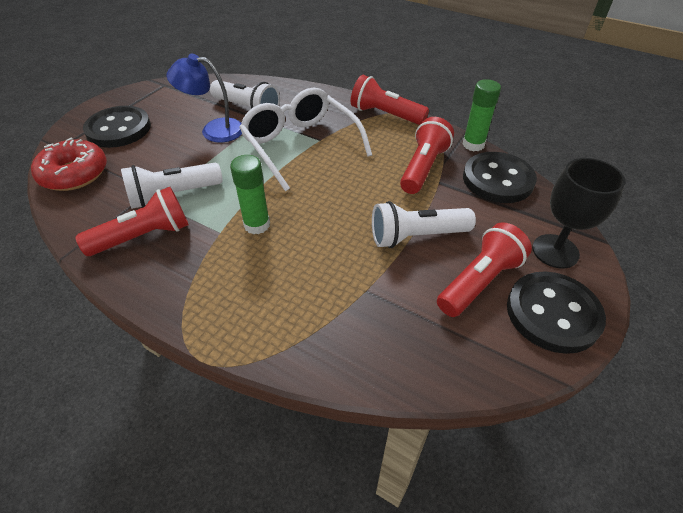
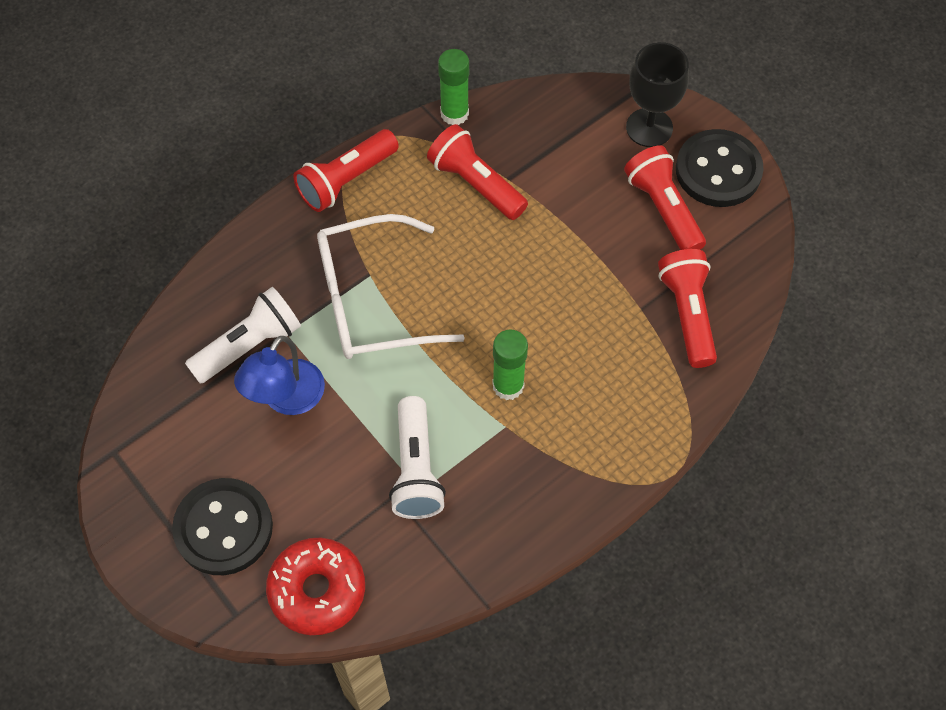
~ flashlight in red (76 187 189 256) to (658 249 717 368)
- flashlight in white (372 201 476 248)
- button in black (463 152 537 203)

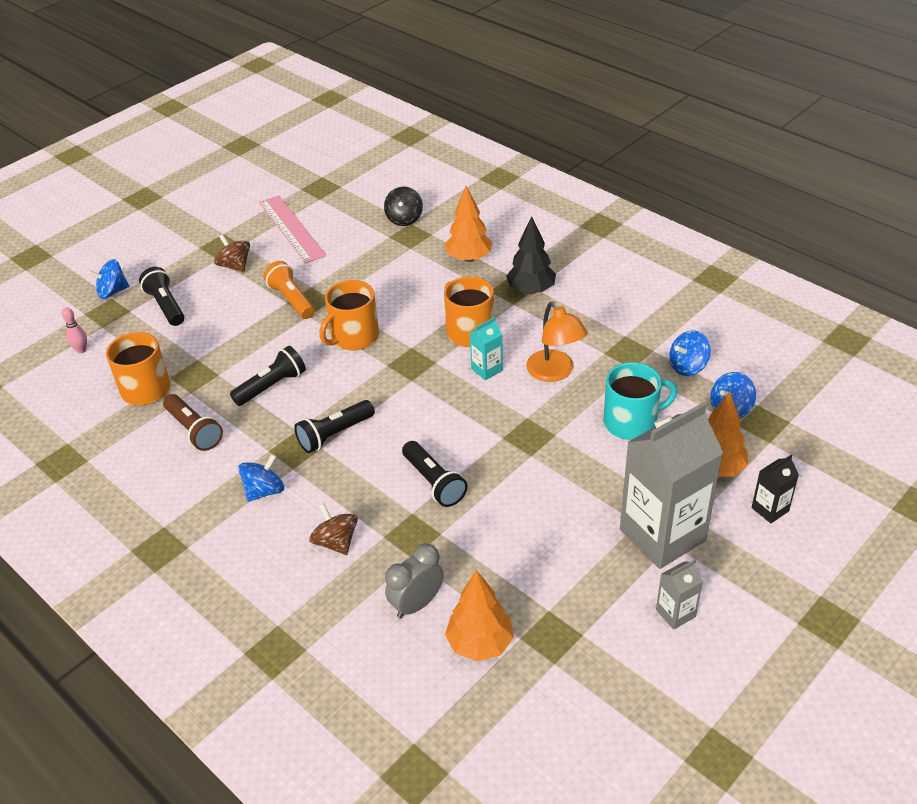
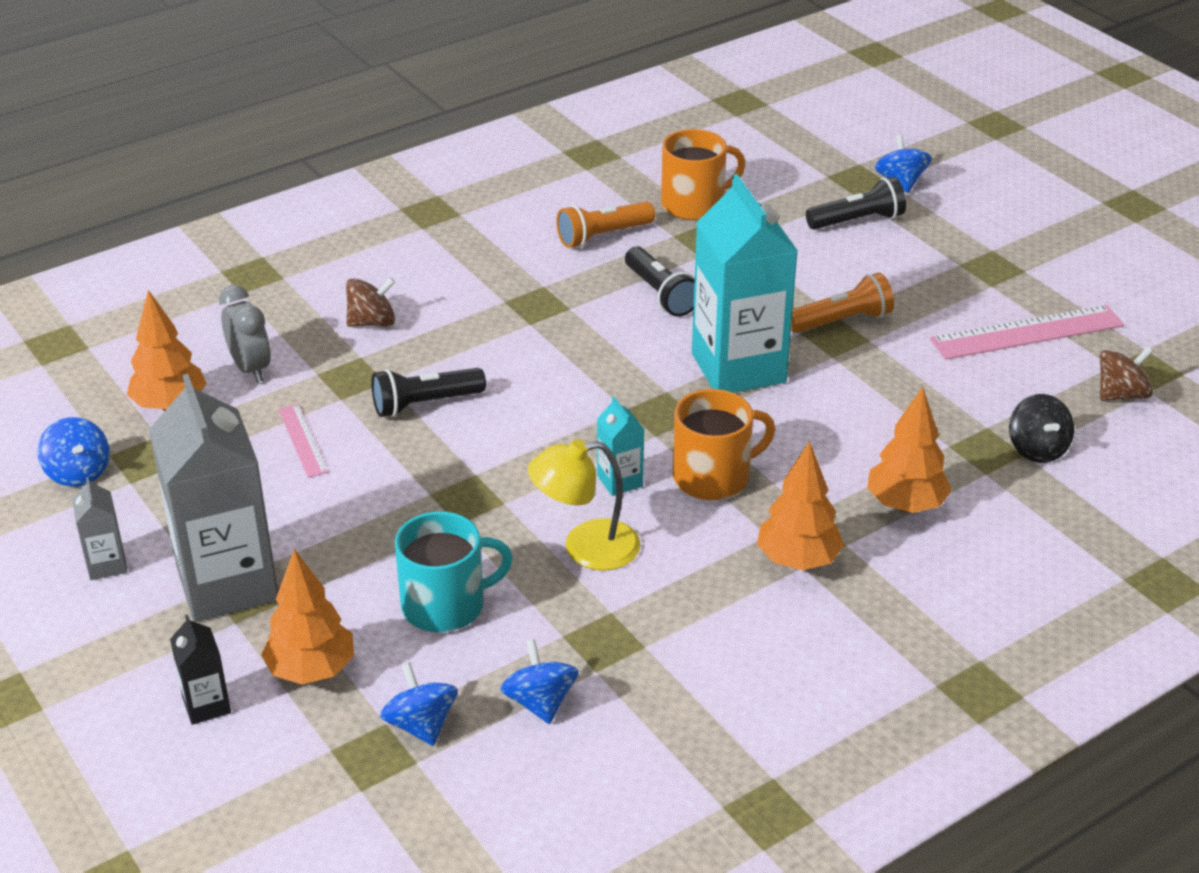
- bowling pin in pink (62 308 87 353)
~ flashlight in brown (163 394 223 451) to flashlight in orange (556 202 655 248)
~ spinning top in brown (214 234 250 272) to (1100 346 1153 401)
~ spinning top in blue (238 454 284 502) to (38 417 110 487)
- flashlight in black (294 400 375 453)
~ mug in orange (319 280 379 350) to carton in turquoise (692 174 798 393)
~ spinning top in black (384 187 423 226) = (1009 394 1074 463) 120 degrees counterclockwise
~ tree in black (506 216 556 294) to tree in orange (757 440 844 570)
~ lamp in orange (526 301 587 382) to lamp in yellow (528 439 641 571)
~ mug in turquoise (604 362 677 440) = (395 511 513 632) 105 degrees counterclockwise
+ ruler in pink (278 404 329 478)

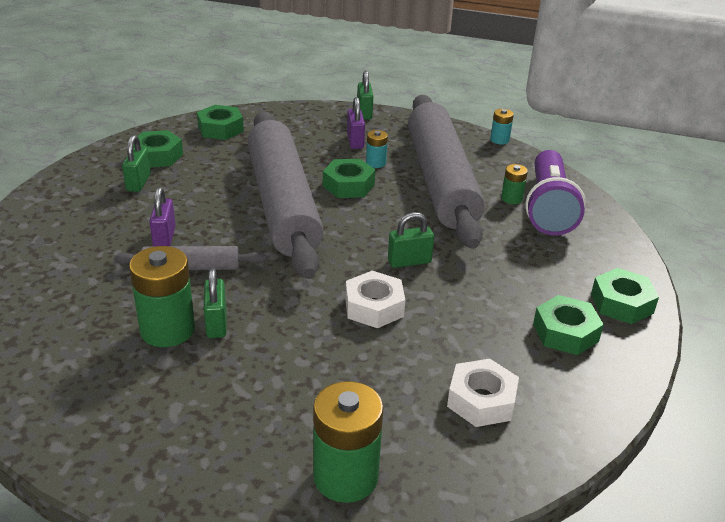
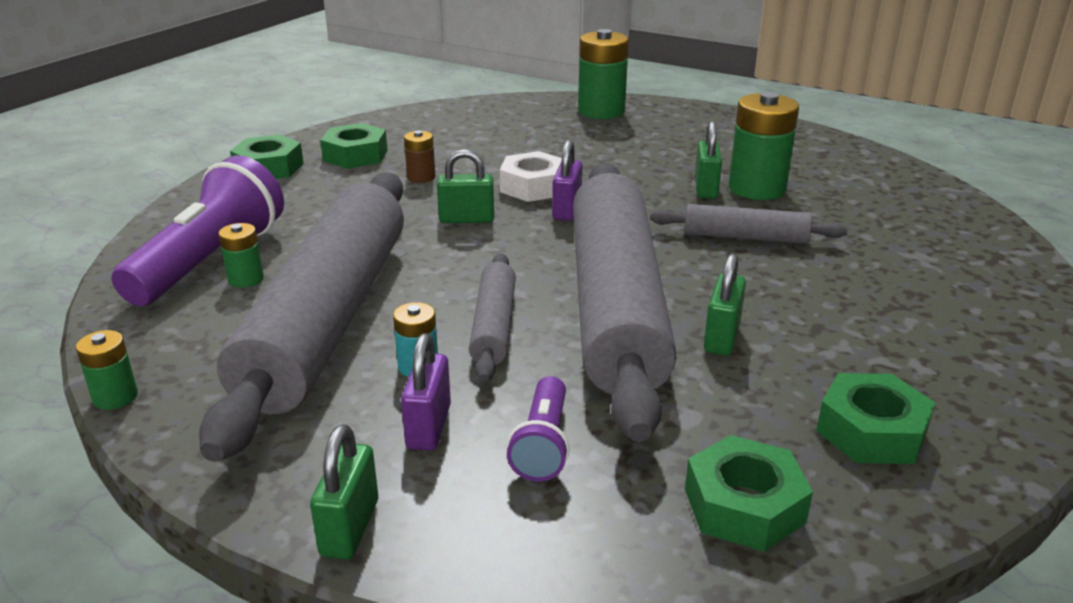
~ padlock in green (122 135 151 192) to (704 253 746 356)
~ padlock in purple (149 187 176 246) to (552 140 582 221)
~ nut in green (323 159 376 198) to rolling pin in grey (469 253 516 382)
- nut in white (447 359 519 427)
~ battery in turquoise (490 109 514 145) to battery in green (76 330 138 410)
+ battery in brown (404 131 435 183)
+ flashlight in purple (507 376 570 481)

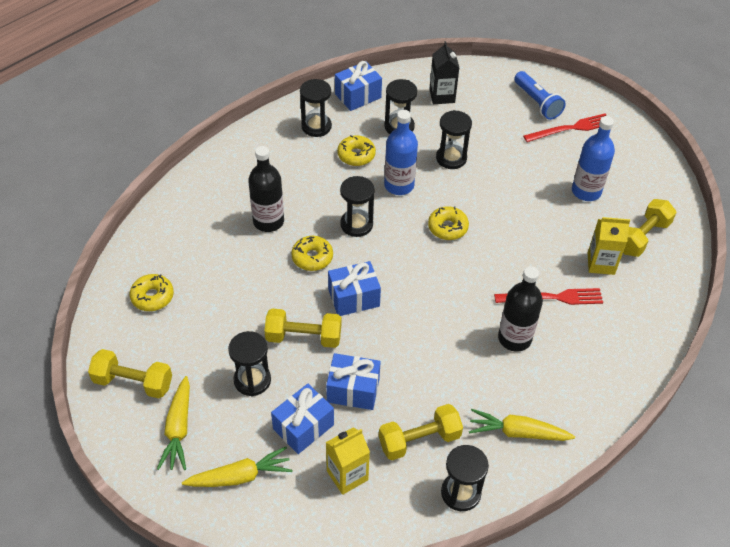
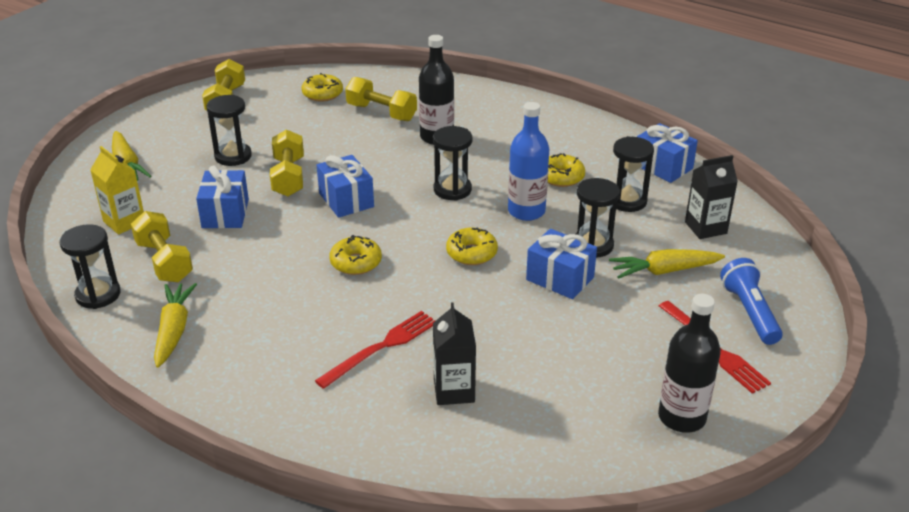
~ carrot in yellow (157 376 190 470) to (609 249 725 279)
~ gift in blue (271 384 334 454) to (526 229 597 299)
~ donut in yellow (291 236 333 271) to (329 235 382 275)
- hourglass in black (300 79 332 137)
~ fork in red (494 288 603 305) = (315 311 436 389) 120 degrees counterclockwise
~ bottle in black (498 266 543 352) to (658 294 721 433)
~ flashlight in blue (514 71 566 120) = (720 258 783 345) 120 degrees clockwise
- bottle in blue (572 116 615 201)
~ carton in yellow (588 217 630 275) to carton in black (433 302 476 405)
~ dumbbell in yellow (623 199 677 257) to (345 77 417 121)

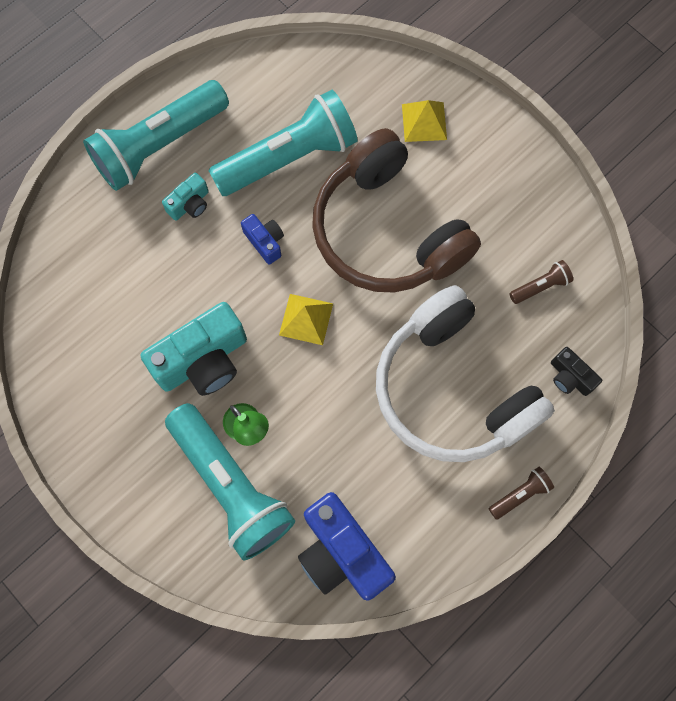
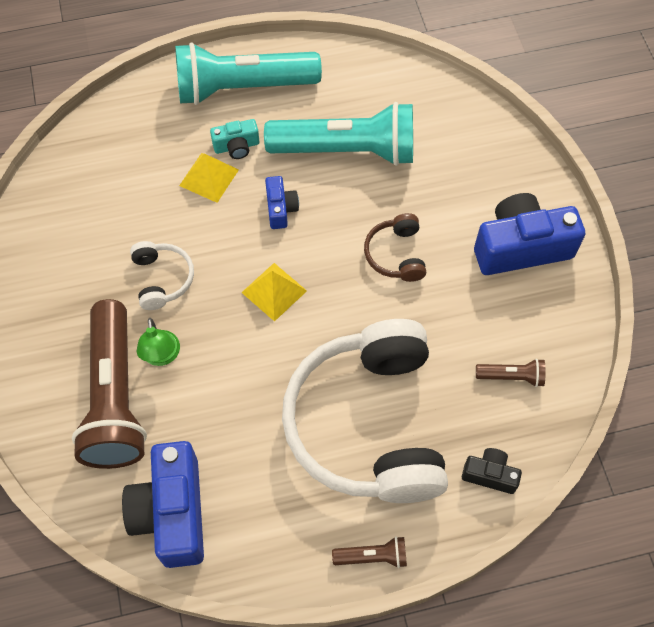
~ camera in turquoise (141 302 247 396) to headphones in white (130 241 194 310)
~ flashlight in turquoise (165 403 295 560) to flashlight in brown (72 299 147 469)
~ headphones in brown (312 128 481 292) = (364 213 426 282) x0.42
~ pyramid in yellow (402 100 447 142) to (179 153 239 203)
~ camera in black (551 347 602 396) = (462 448 522 494) 120 degrees clockwise
+ camera in blue (474 193 585 275)

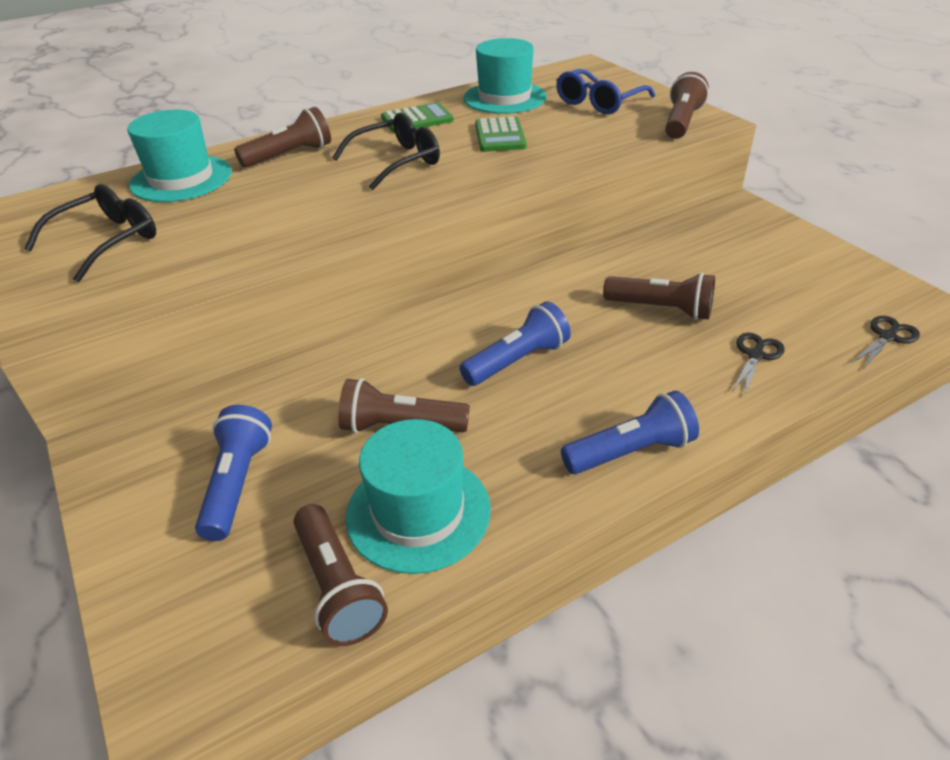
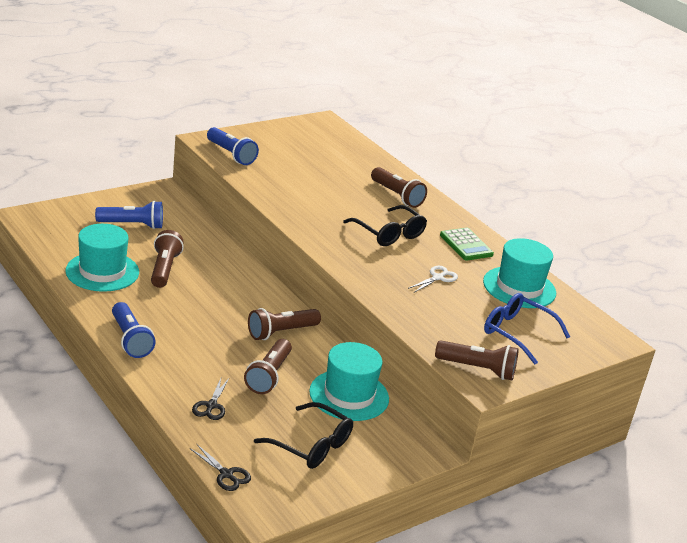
~ glasses in black (24 184 156 282) to (254 402 353 469)
~ hat in turquoise (127 110 231 202) to (309 342 389 421)
~ flashlight in brown (294 504 388 646) to (248 308 321 340)
~ flashlight in blue (459 301 571 386) to (207 127 259 165)
~ calculator in green (475 117 527 152) to scissors in white (408 266 458 293)
~ scissors in black (732 333 785 397) = (192 378 229 420) 75 degrees clockwise

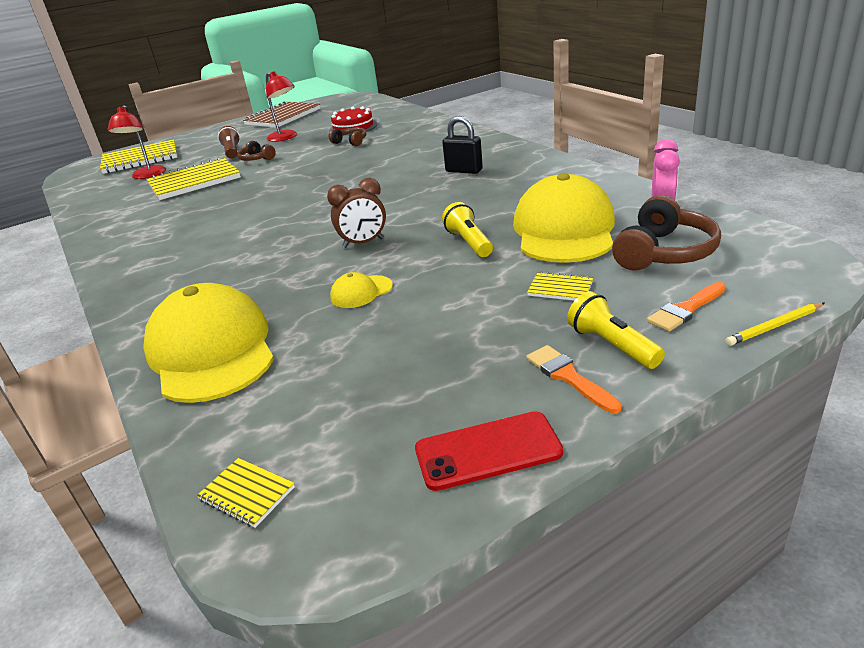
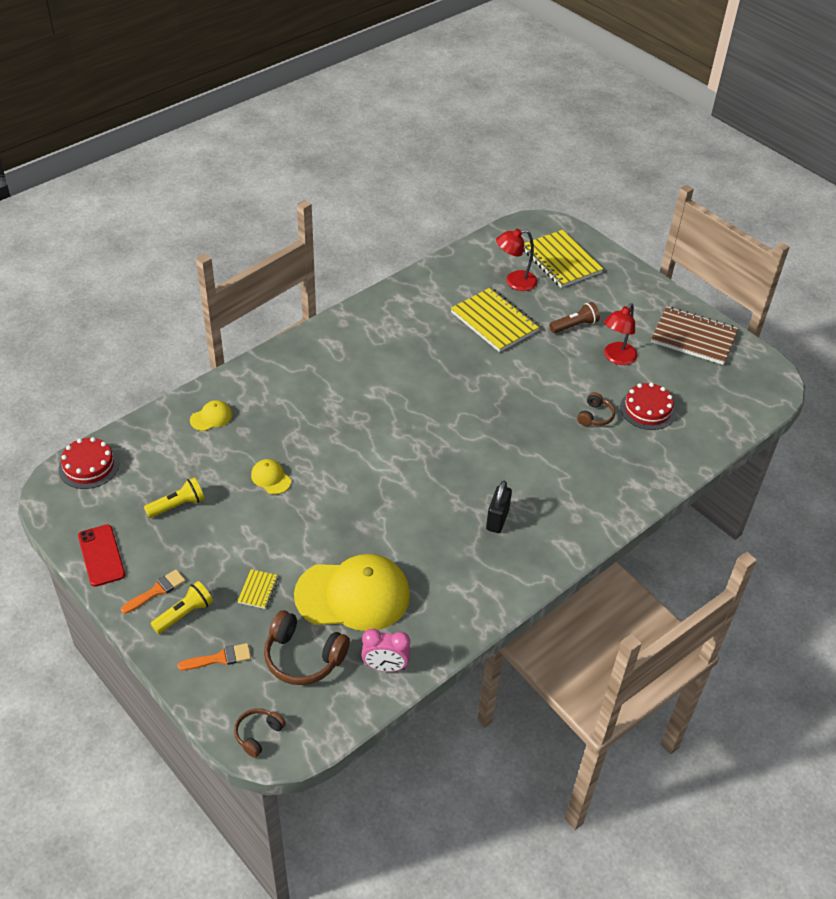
~ cap in yellow (143 283 274 403) = (190 400 232 431) x0.42
~ notebook in yellow (197 458 295 528) to cake in red (59 437 119 489)
~ headphones in brown (237 141 276 161) to (234 708 286 758)
- clock in brown (327 178 386 248)
~ flashlight in yellow (442 202 493 257) to (144 477 205 518)
~ brush in orange (647 282 726 331) = (178 643 251 670) 120 degrees clockwise
- pencil in yellow (725 302 824 346)

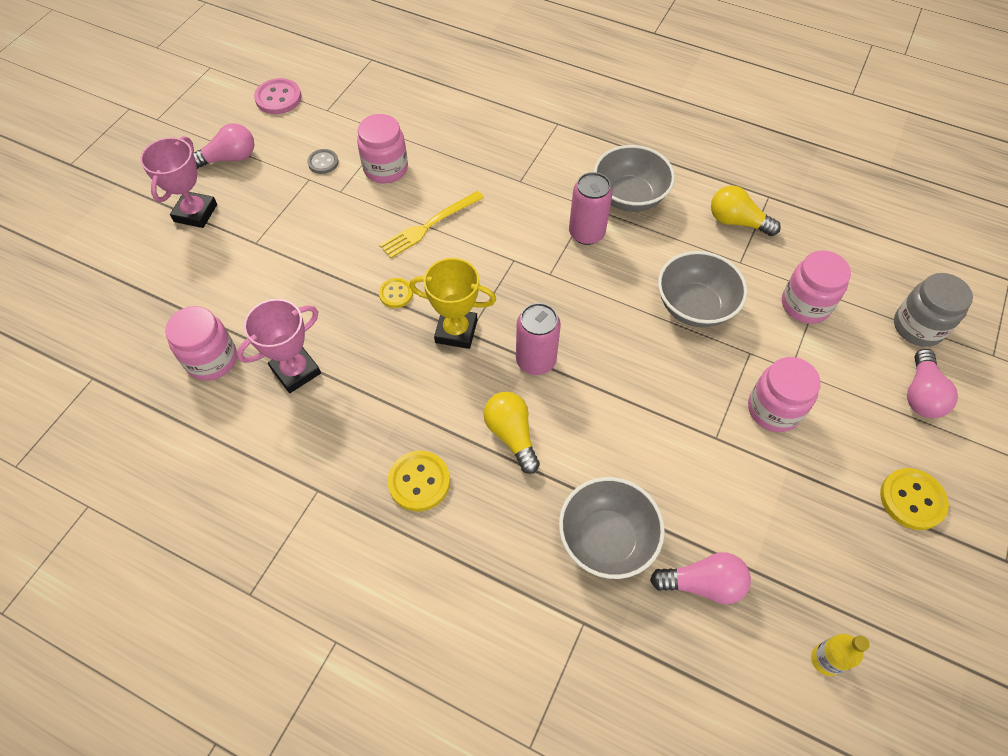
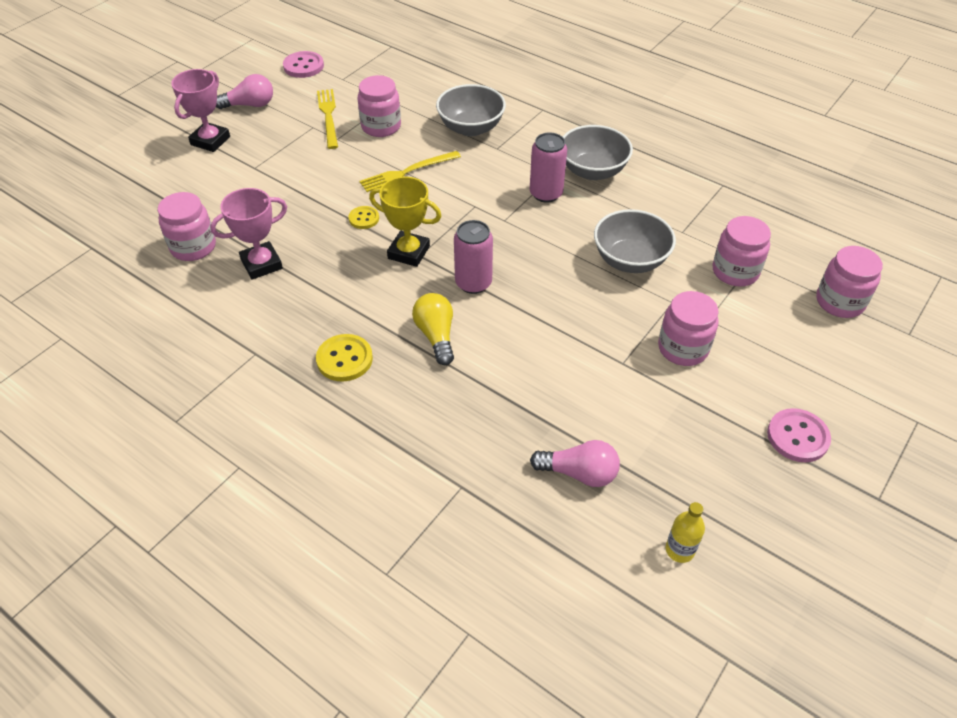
~ button in grey (307 149 339 174) to fork in yellow (317 89 338 149)
~ bowl in grey (559 477 665 579) to (436 84 506 136)
- light bulb in yellow (711 185 781 236)
~ button in yellow (880 468 949 530) to button in pink (767 408 831 462)
~ jar in grey (894 273 973 347) to jar in pink (816 246 883 318)
- light bulb in pink (907 349 958 418)

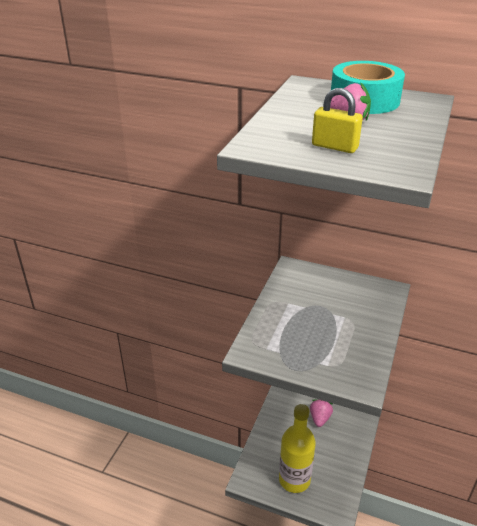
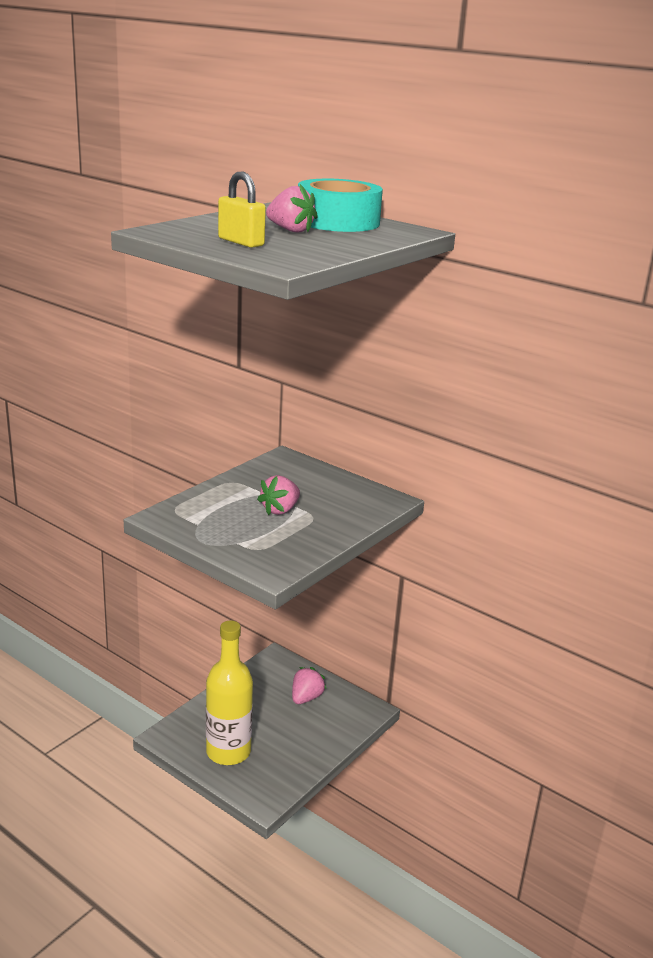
+ strawberry in pink (257 475 300 515)

